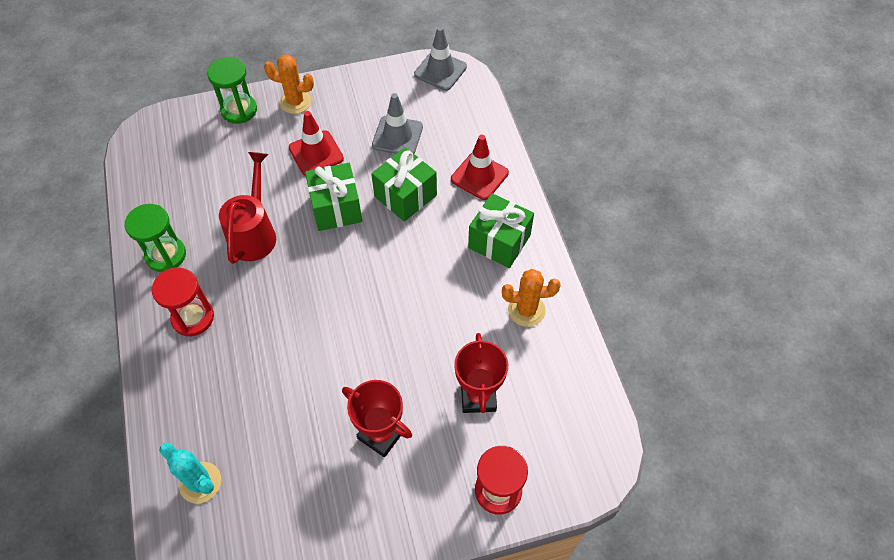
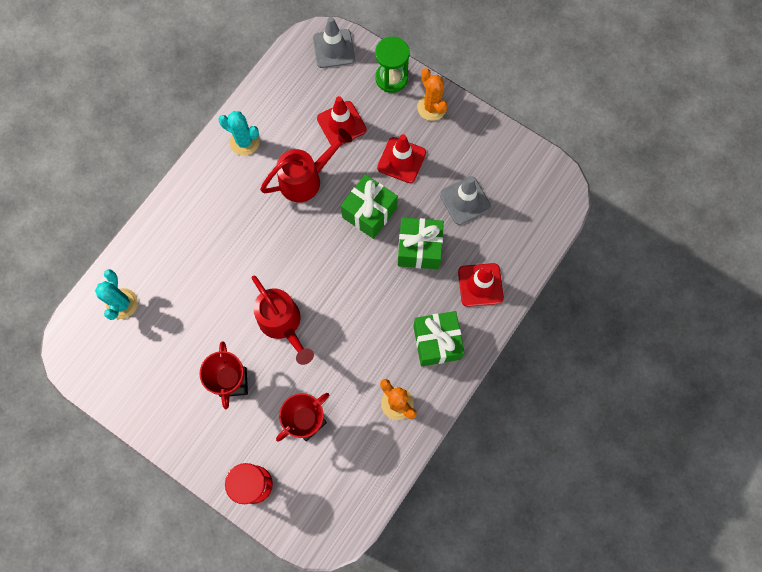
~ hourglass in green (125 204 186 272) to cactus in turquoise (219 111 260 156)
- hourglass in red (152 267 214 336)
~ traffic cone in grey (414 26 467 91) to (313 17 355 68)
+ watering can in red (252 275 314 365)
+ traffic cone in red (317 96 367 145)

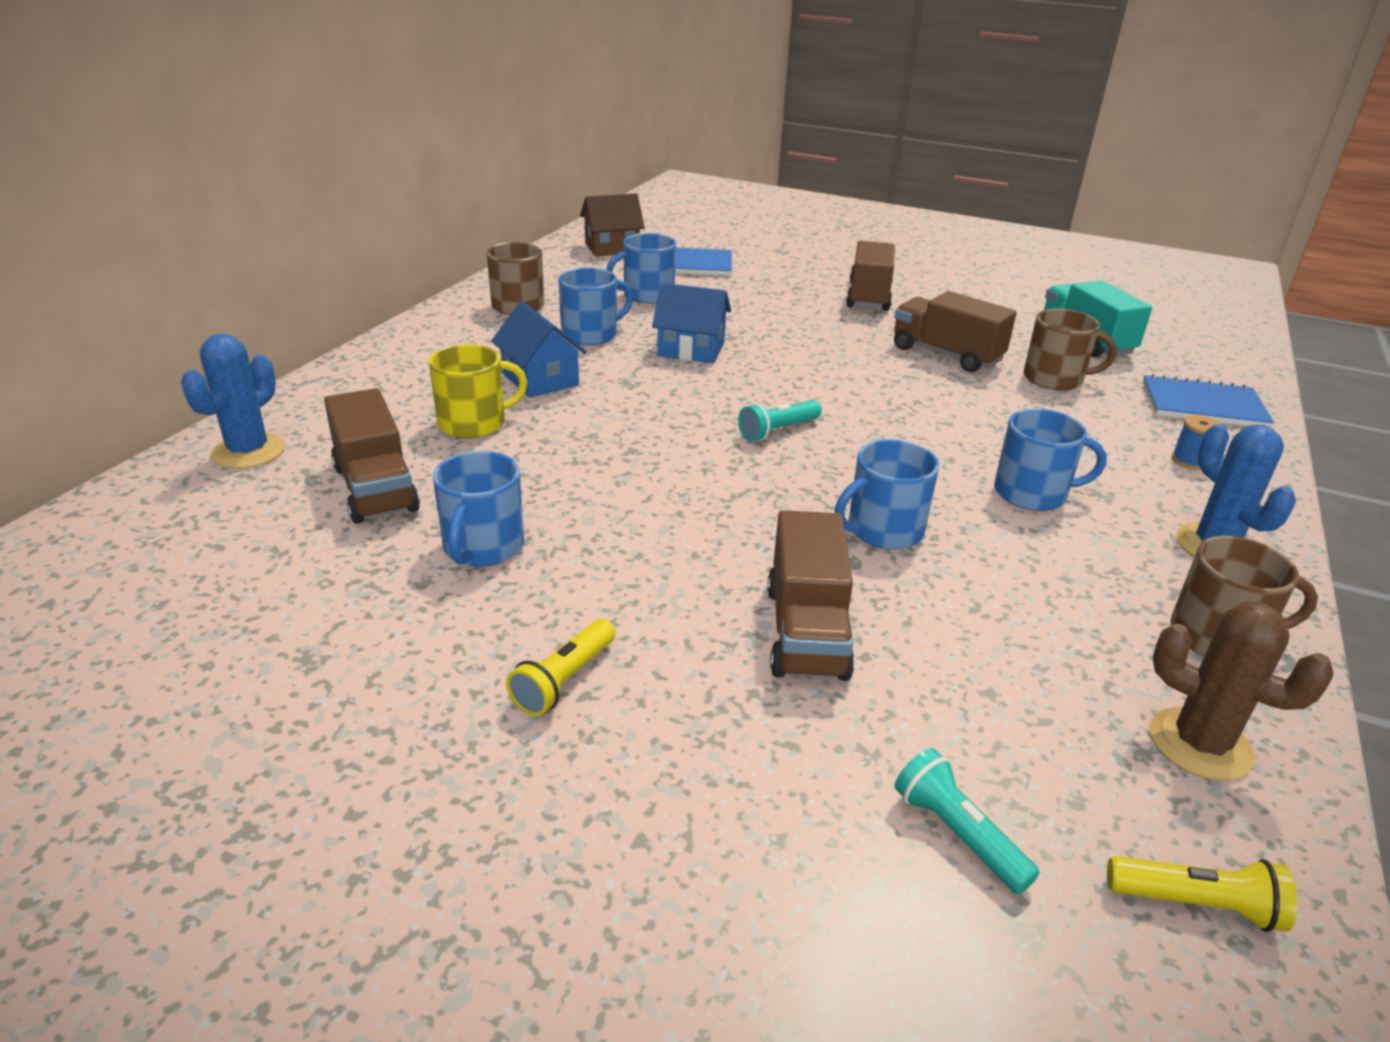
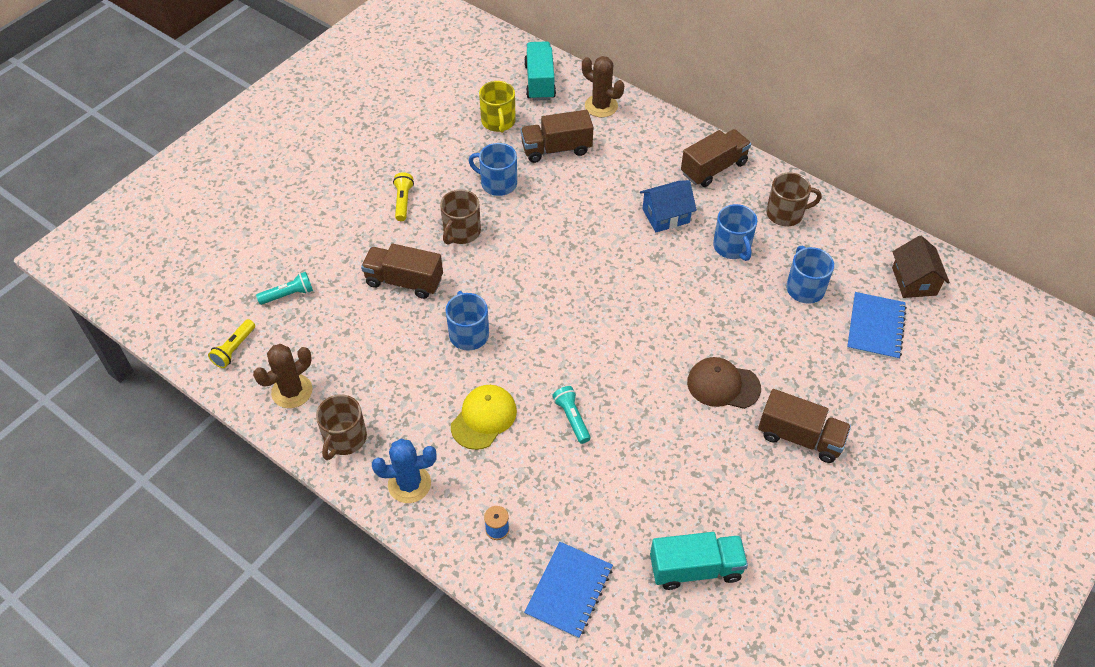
~ cactus in blue (181 334 285 469) to cactus in brown (582 56 624 117)
~ mug in yellow (429 344 527 438) to (479 81 516 133)
~ flashlight in yellow (506 619 615 716) = (393 172 414 221) 45 degrees clockwise
- house in blue (652 283 731 364)
~ flashlight in turquoise (738 400 822 441) to (552 386 591 444)
~ truck in brown (894 291 1017 372) to (681 129 751 187)
~ mug in blue (994 409 1107 511) to cap in yellow (451 385 517 450)
~ mug in brown (1023 309 1117 391) to (440 190 481 245)
+ truck in turquoise (524 41 556 101)
+ cap in brown (687 357 761 409)

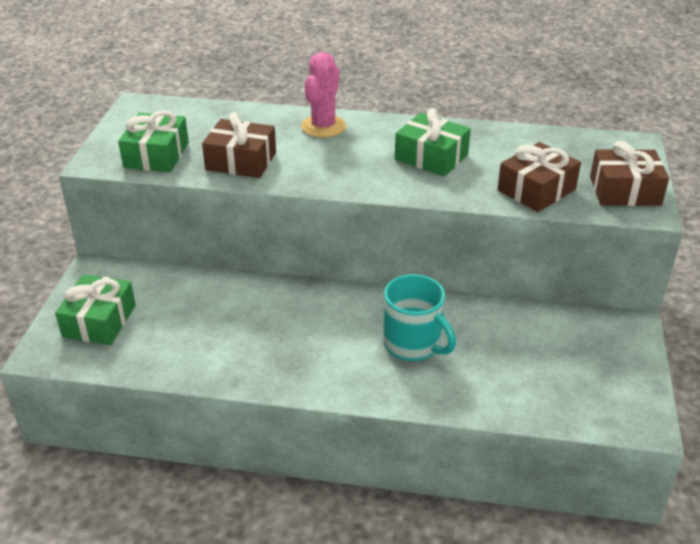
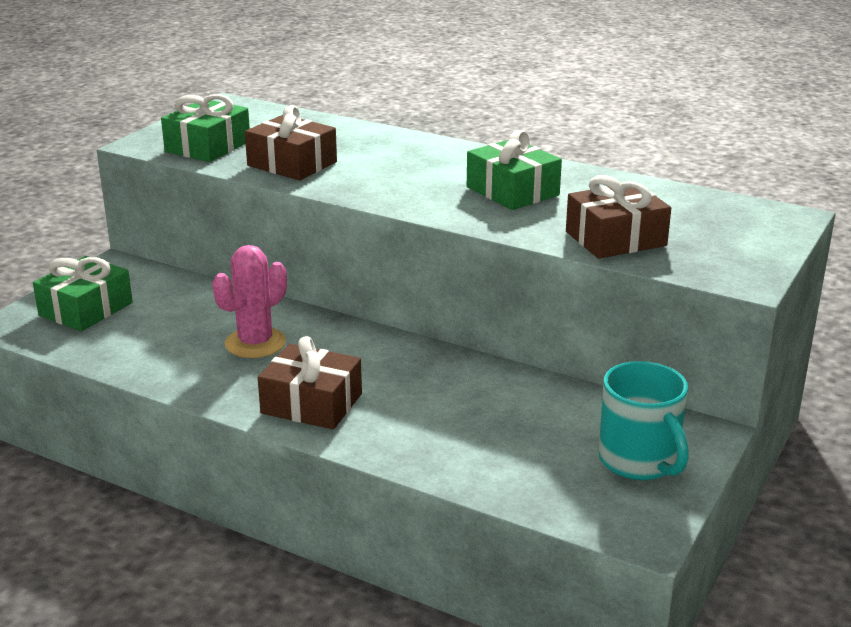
~ cactus in pink (301 52 346 138) to (212 245 287 358)
~ mug in turquoise (383 274 456 361) to (599 361 689 480)
~ gift in brown (590 141 669 206) to (258 336 362 430)

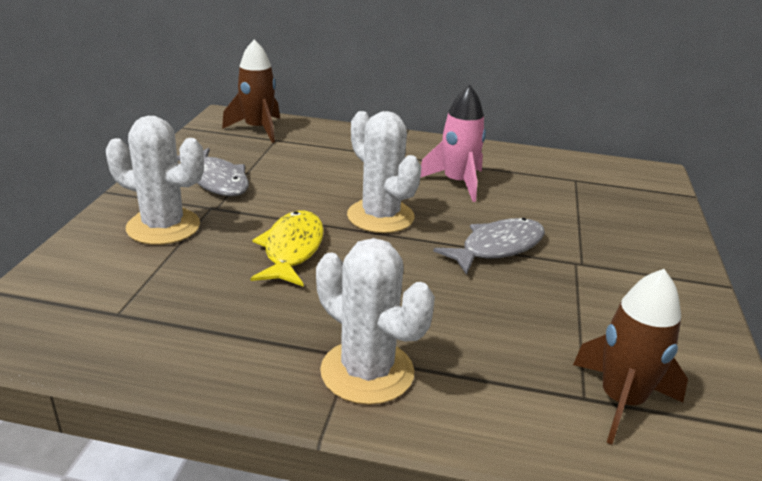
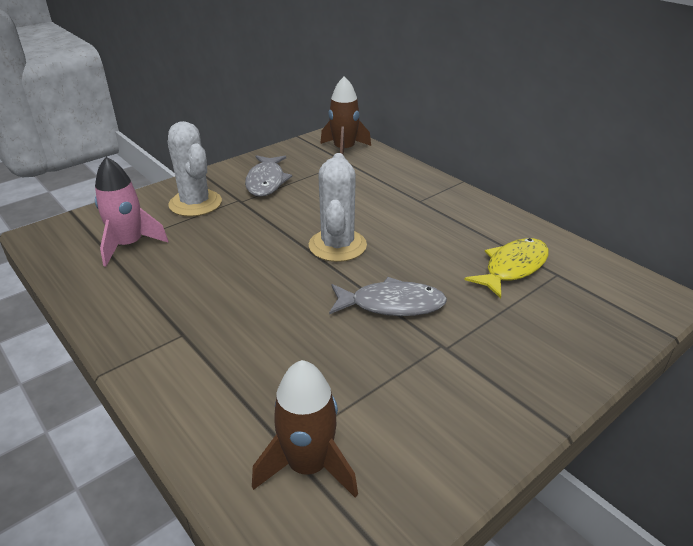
~ fish in yellow (251 210 324 287) to (465 238 549 298)
- cactus in white (316 238 435 405)
~ rocket in pink (420 85 486 202) to (95 157 168 267)

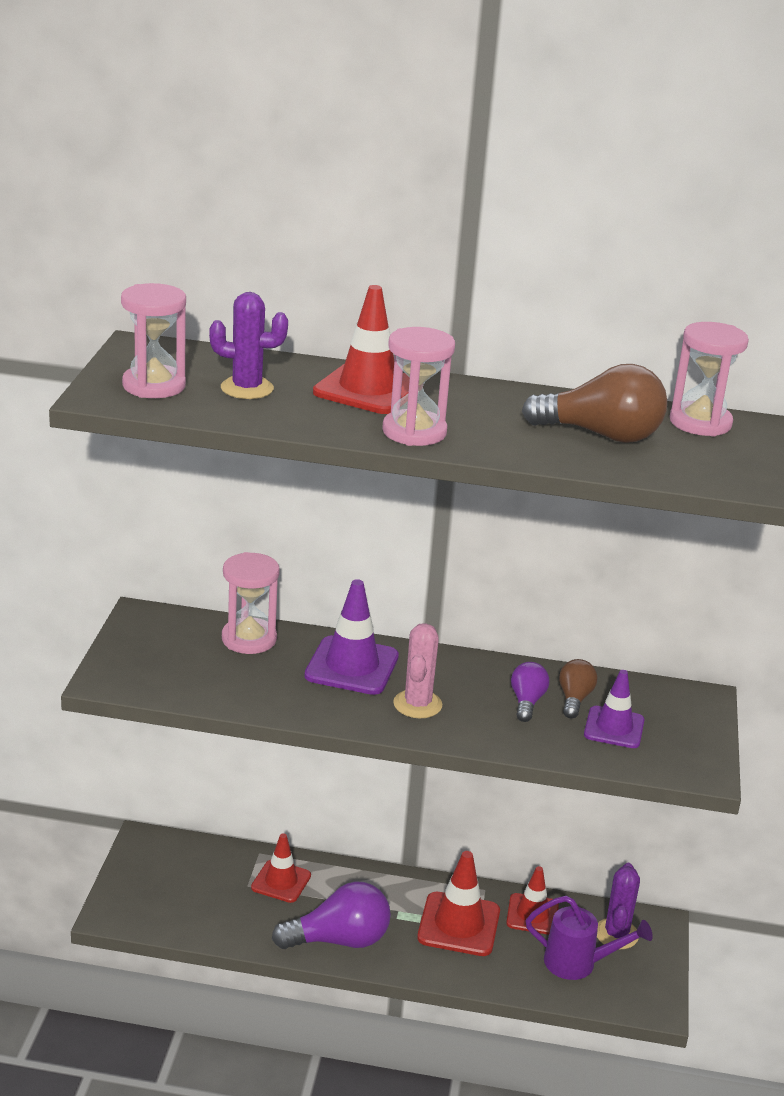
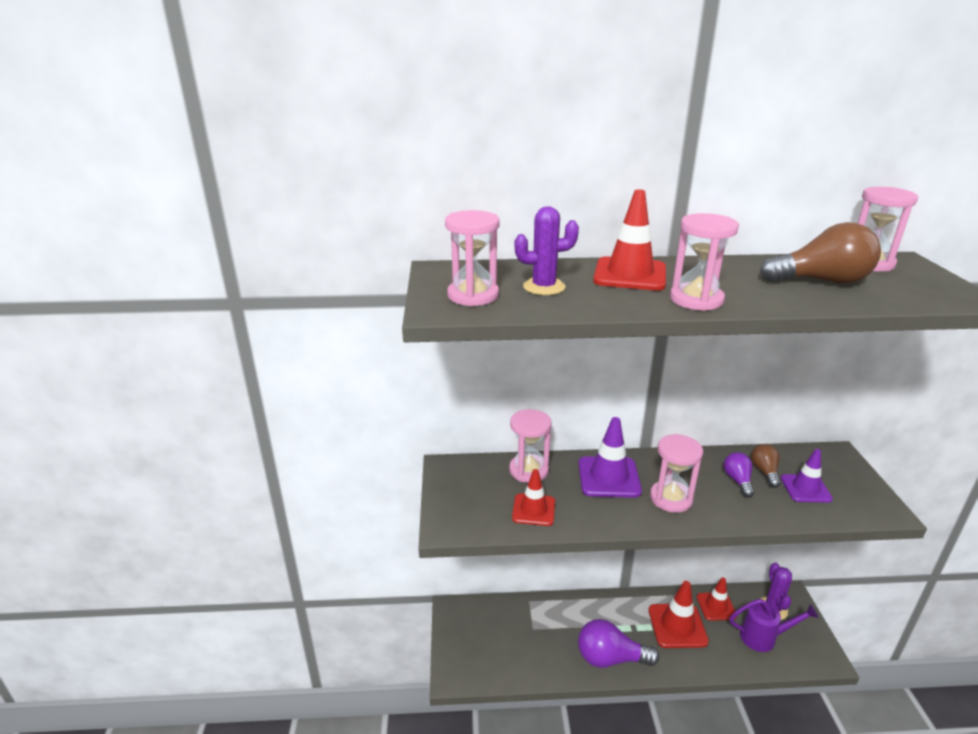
~ traffic cone in red (251 833 311 903) to (512 469 555 526)
~ light bulb in purple (272 881 391 949) = (578 619 659 668) 150 degrees counterclockwise
~ cactus in pink (393 623 442 718) to hourglass in pink (650 434 703 513)

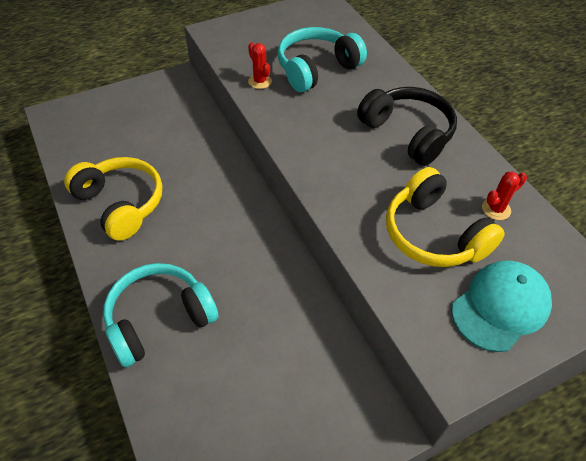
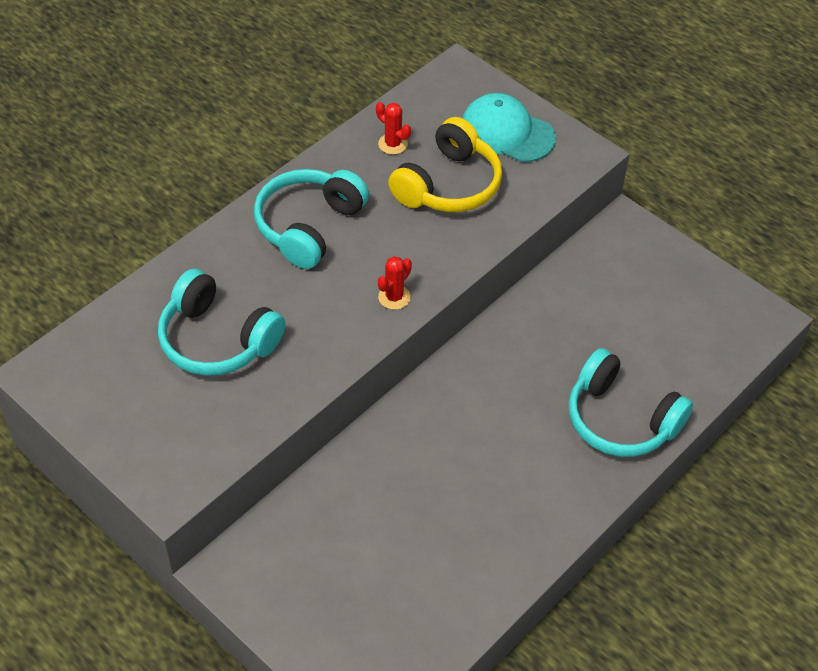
- headphones in yellow (64 157 162 241)
~ cactus in red (248 42 272 89) to (378 256 412 310)
~ headphones in black (357 87 457 166) to headphones in turquoise (254 169 369 269)

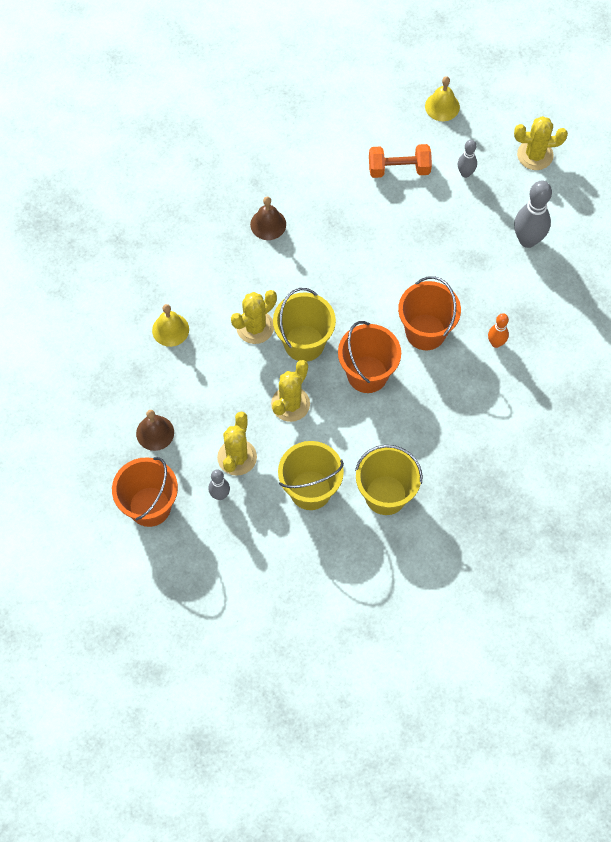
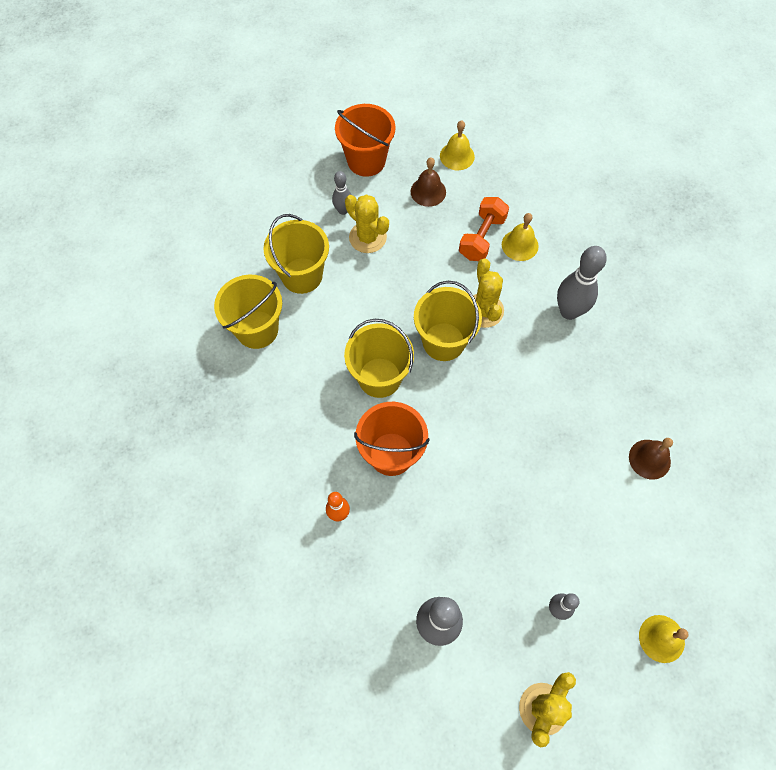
~ bell in brown (250 197 286 240) to (629 438 673 480)
- cactus in yellow (271 360 310 422)
~ bucket in orange (338 321 401 393) to bucket in yellow (344 319 414 398)
~ dumbbell in orange (369 144 432 178) to (459 197 509 261)
+ bell in yellow (440 120 475 170)
+ bowling pin in grey (557 246 607 320)

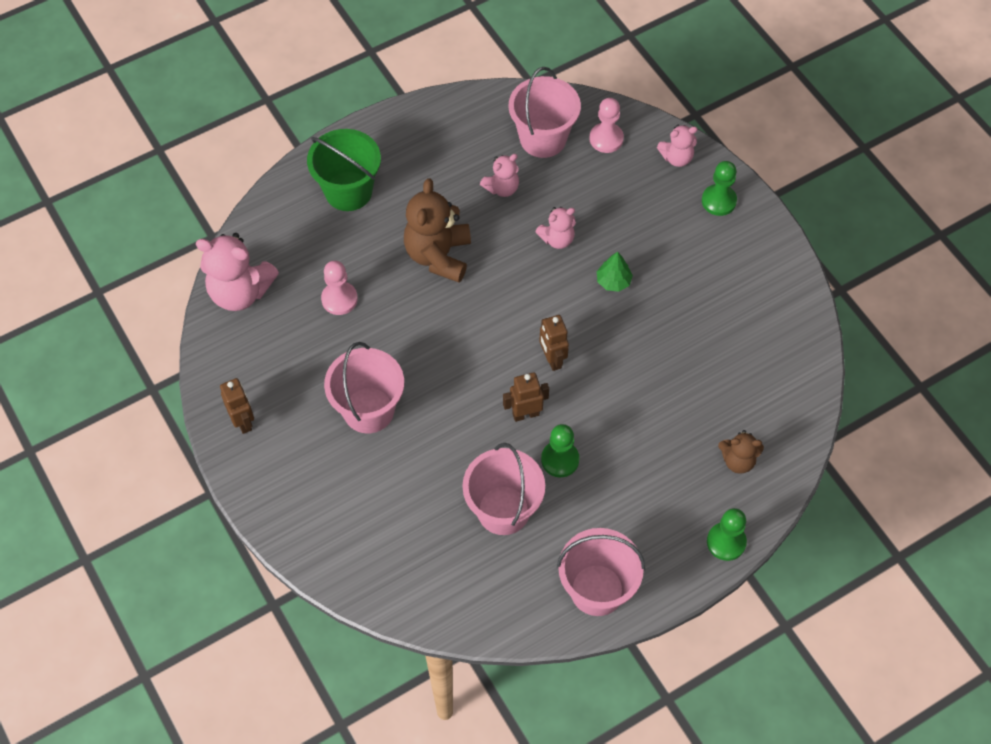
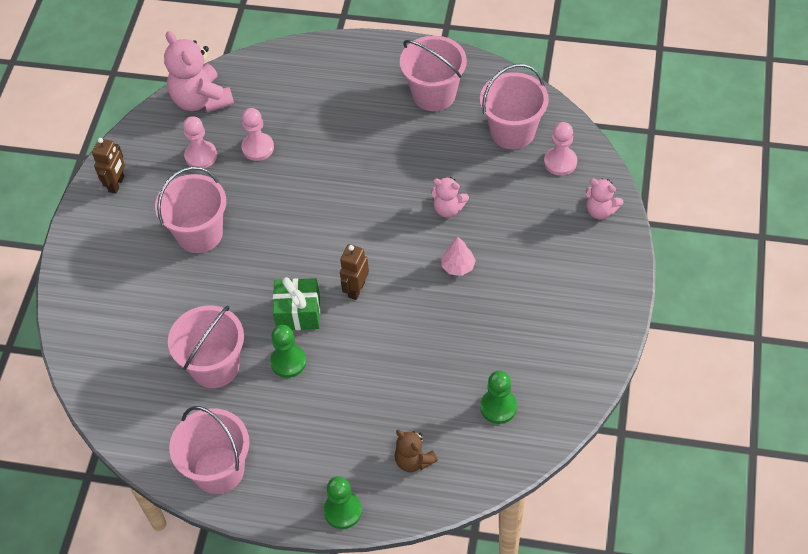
- bucket in green (307 129 381 211)
- teddy bear in brown (404 178 471 283)
- teddy bear in pink (480 154 519 197)
~ robot in brown (503 372 549 422) to gift in green (273 277 320 330)
~ tree in green (597 252 633 292) to tree in pink (441 237 476 276)
~ pawn in green (702 161 737 216) to (480 370 517 424)
+ pawn in pink (183 116 217 168)
+ bucket in pink (400 36 467 111)

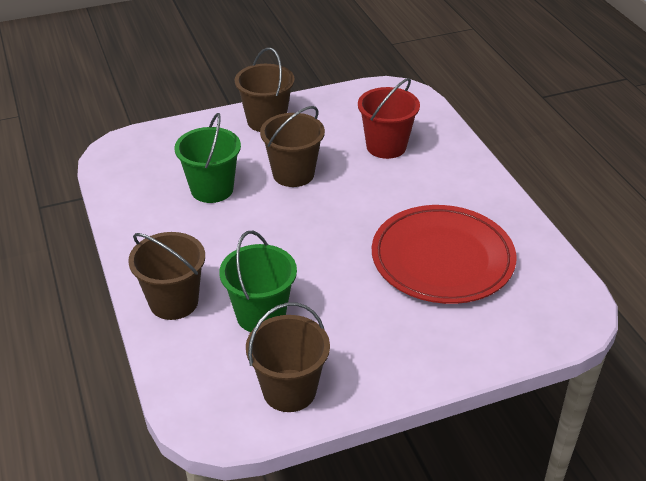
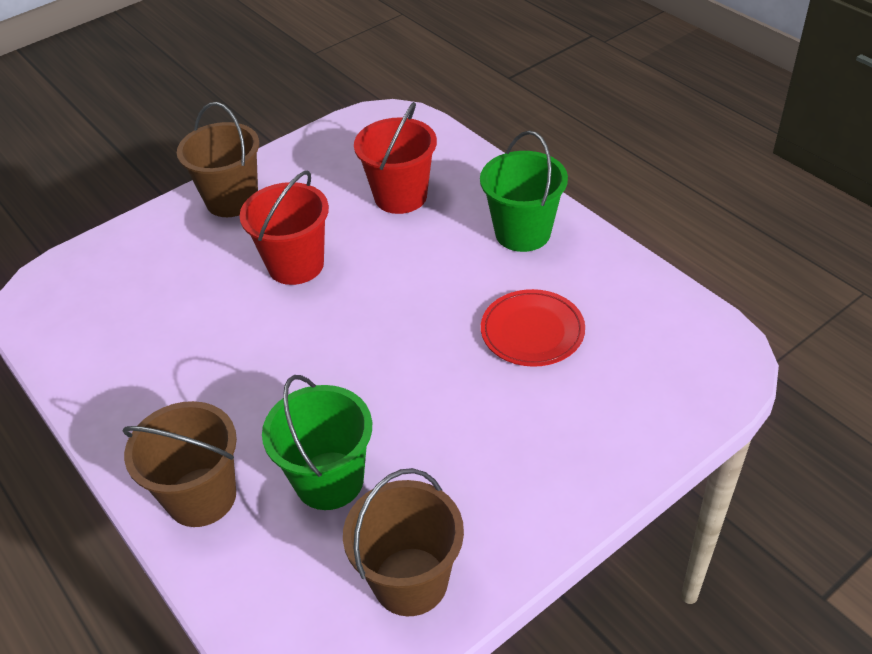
~ bucket in green (175 113 241 203) to (480 131 568 252)
~ bucket in brown (260 106 325 187) to bucket in red (240 171 329 285)
~ plate in red (372 205 516 304) = (481 289 585 367) x0.55

